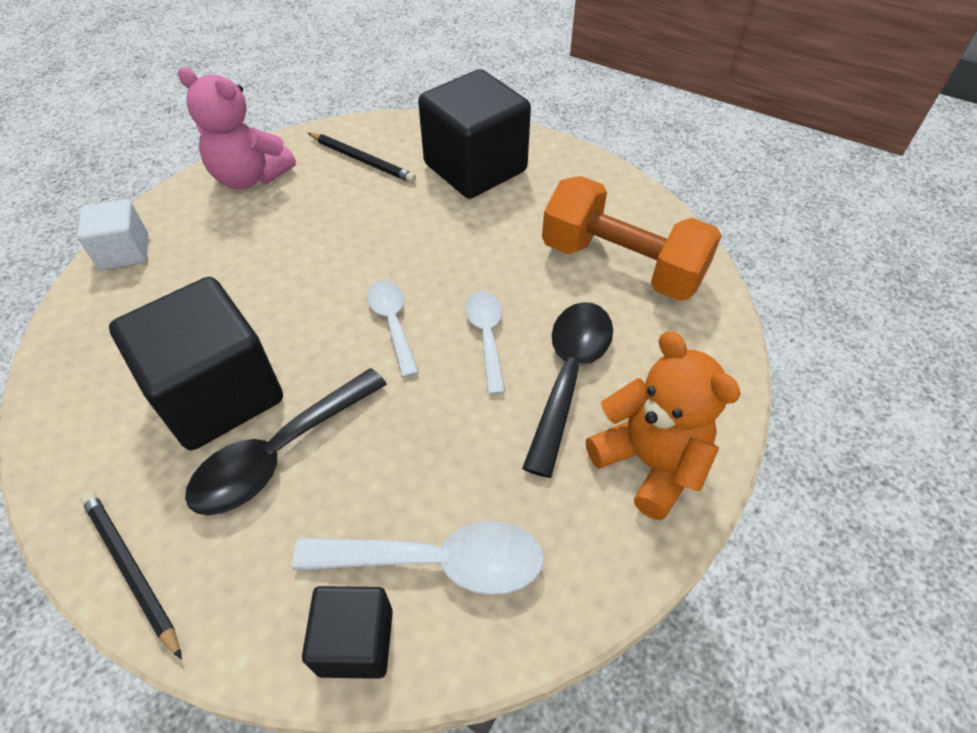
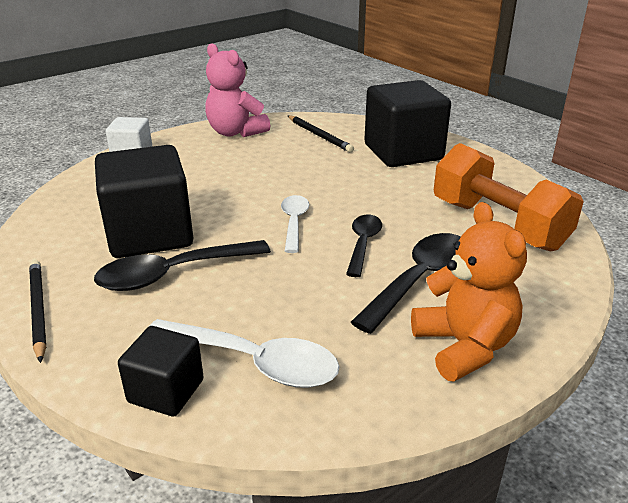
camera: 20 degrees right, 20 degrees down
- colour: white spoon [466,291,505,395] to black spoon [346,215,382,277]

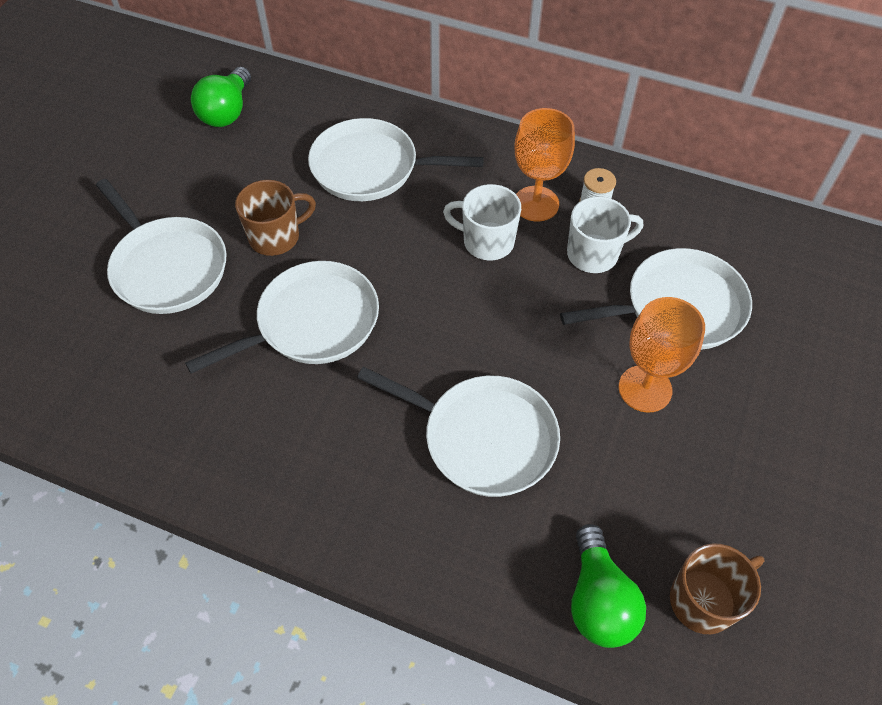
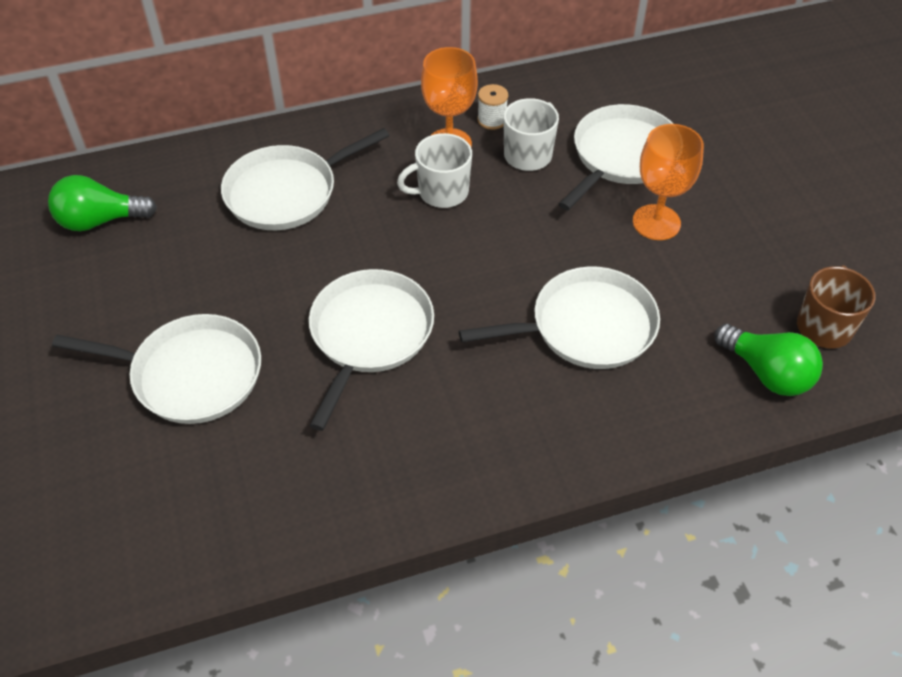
camera: 40 degrees left, 5 degrees down
- spun: green light bulb [191,67,251,127] = [48,175,157,231] 105 degrees clockwise
- missing: brown mug [235,180,316,256]

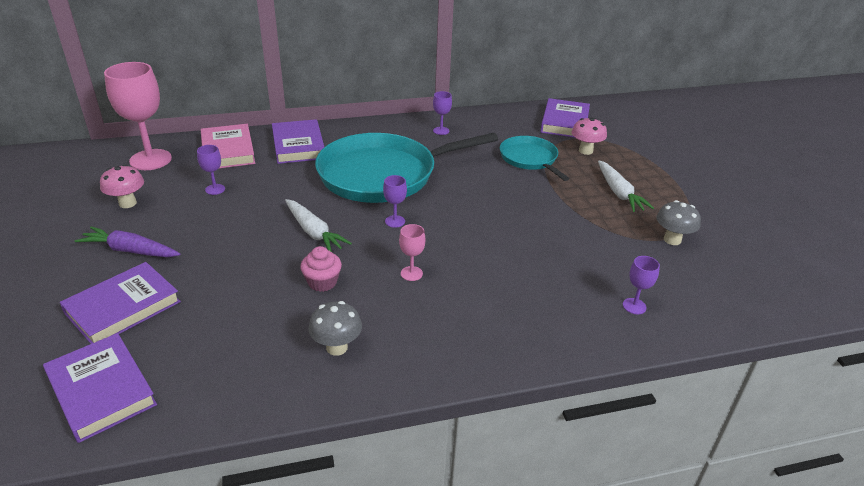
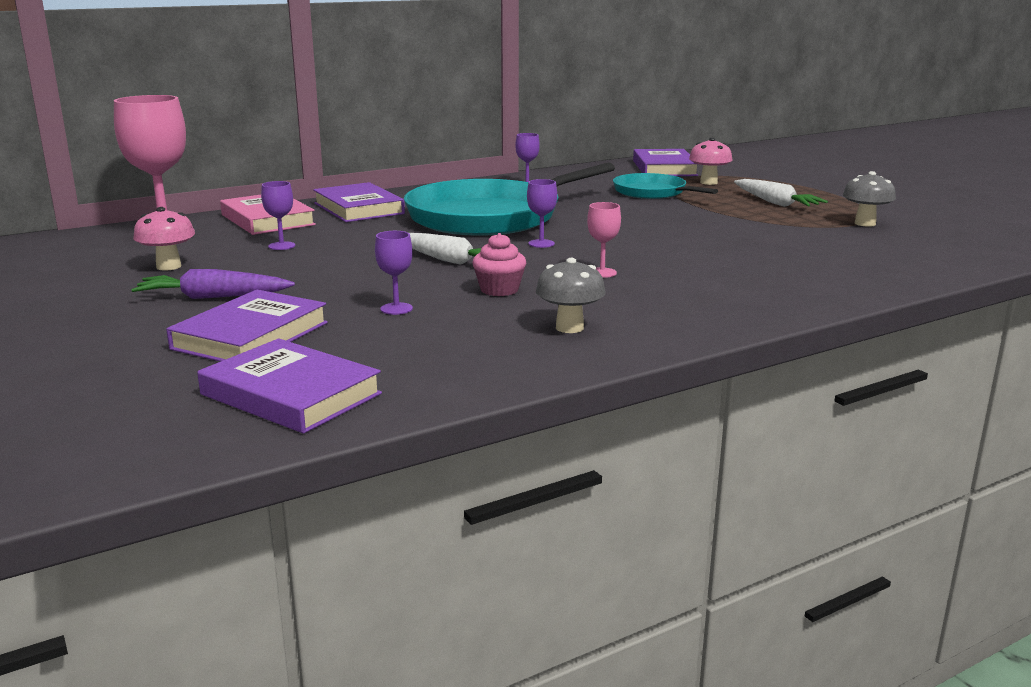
camera: 15 degrees left, 15 degrees down
- relocated: purple goblet [623,256,660,314] to [375,231,413,315]

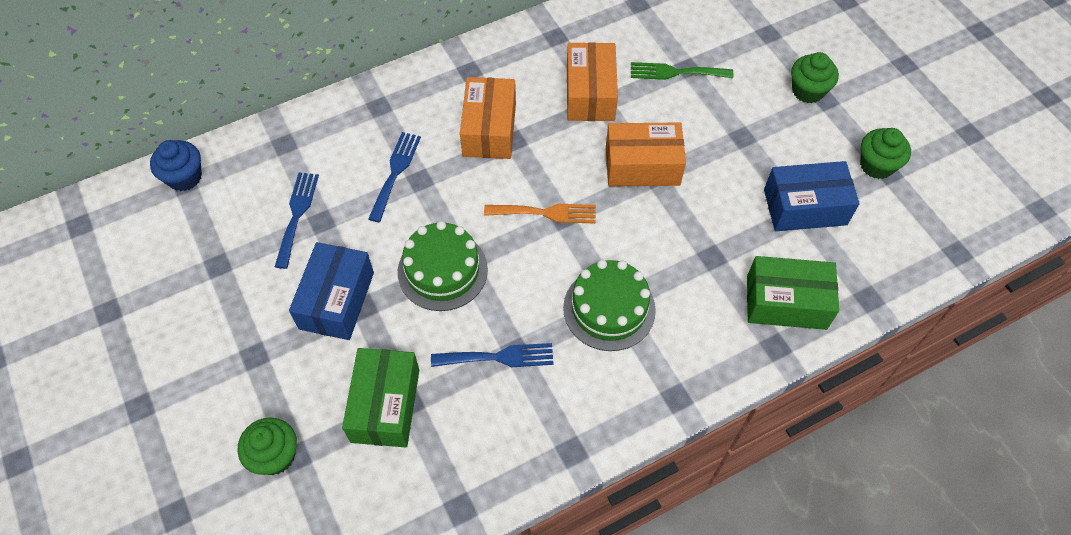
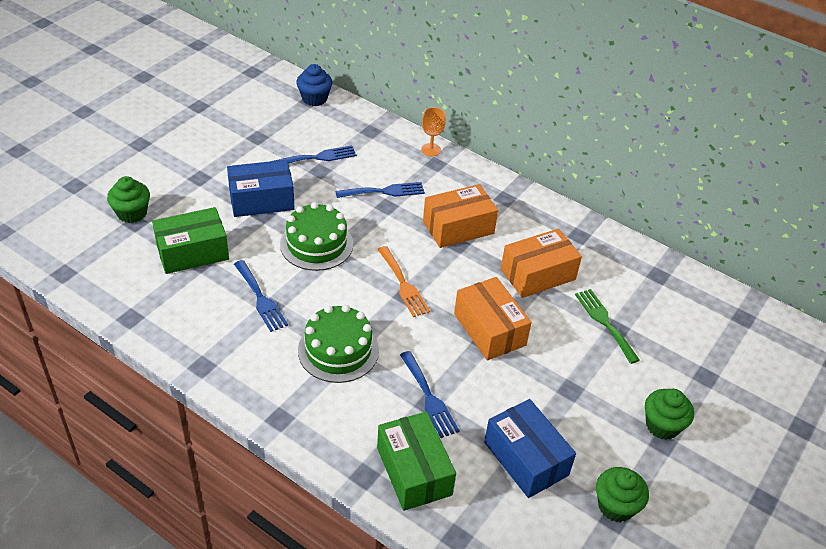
camera: 60 degrees right, 15 degrees down
- appeared: blue fork [400,351,460,438]
- appeared: orange goblet [421,107,446,156]

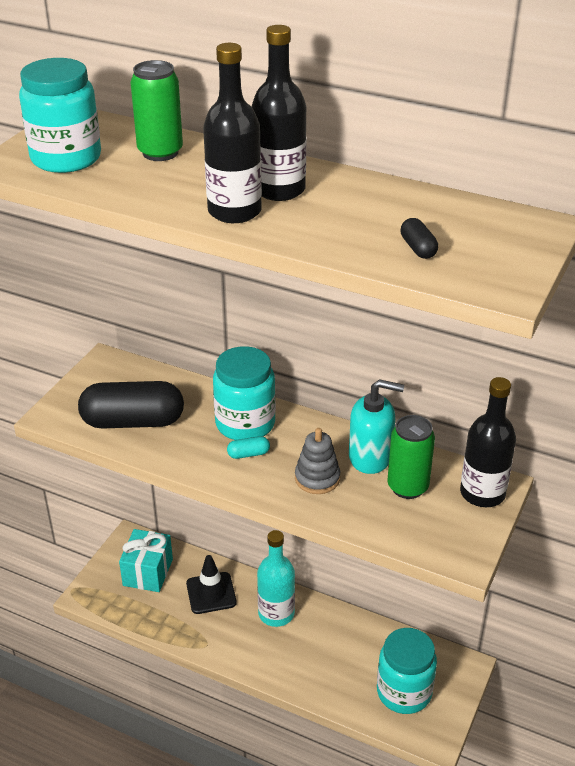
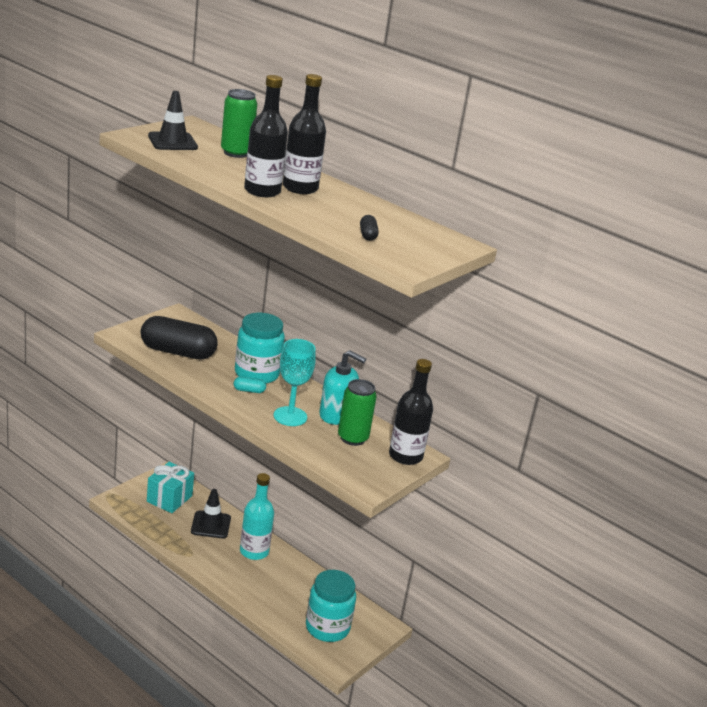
camera: 10 degrees right, 10 degrees down
- exchanged: turquoise jar [19,58,101,173] to black traffic cone [148,91,198,150]
- exchanged: grey stacking toy [295,428,340,494] to turquoise goblet [274,339,316,426]

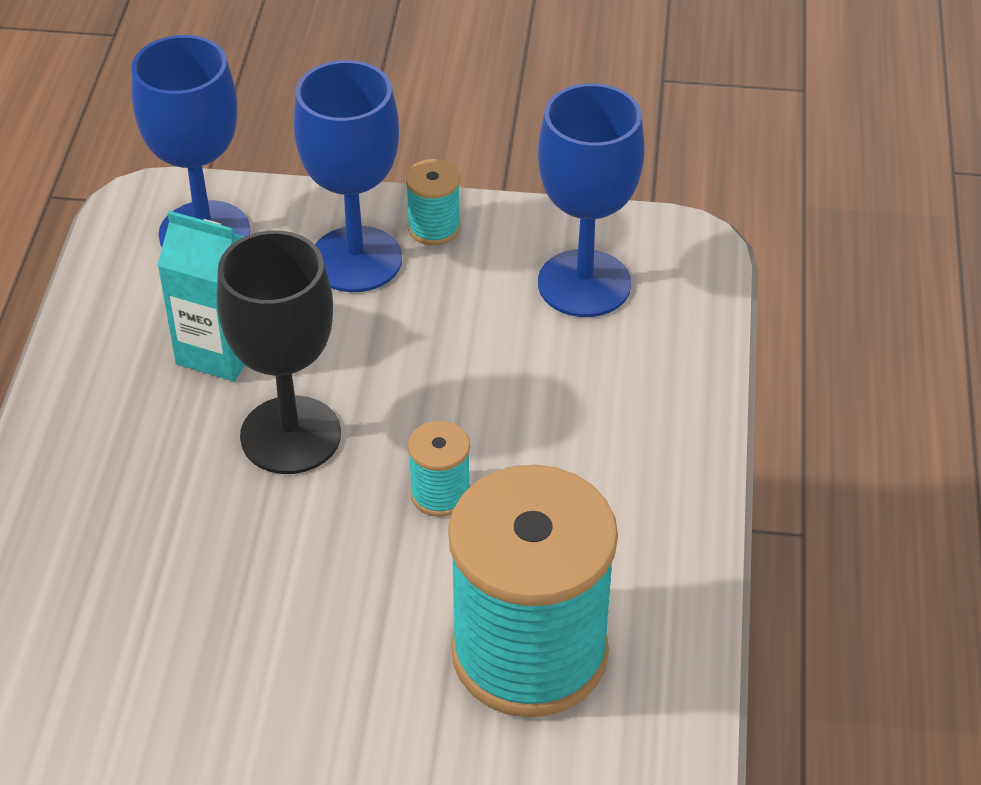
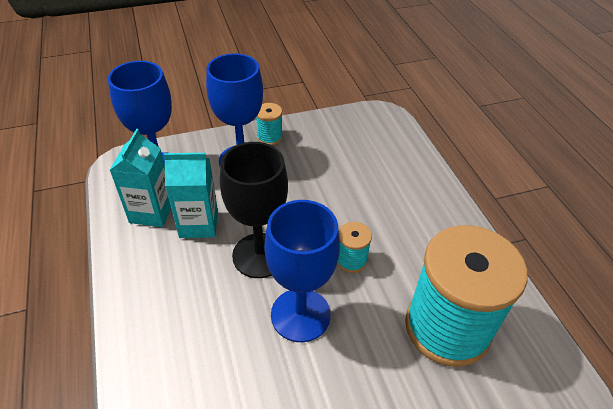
camera: 25 degrees left, 0 degrees up
- appeared: turquoise carton [110,129,171,227]
- relocated: blue goblet [538,83,645,317] to [264,200,340,342]

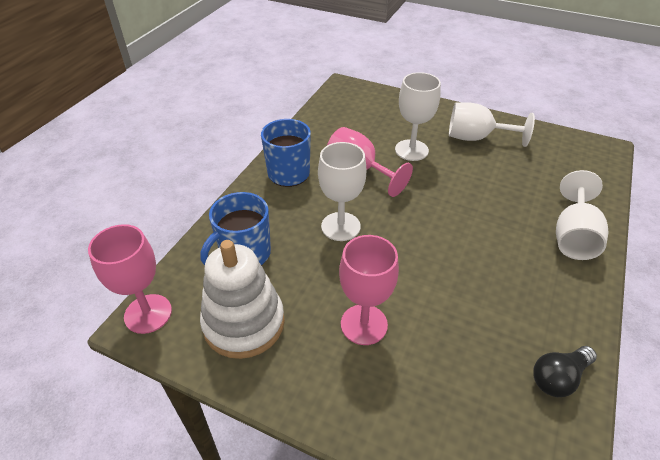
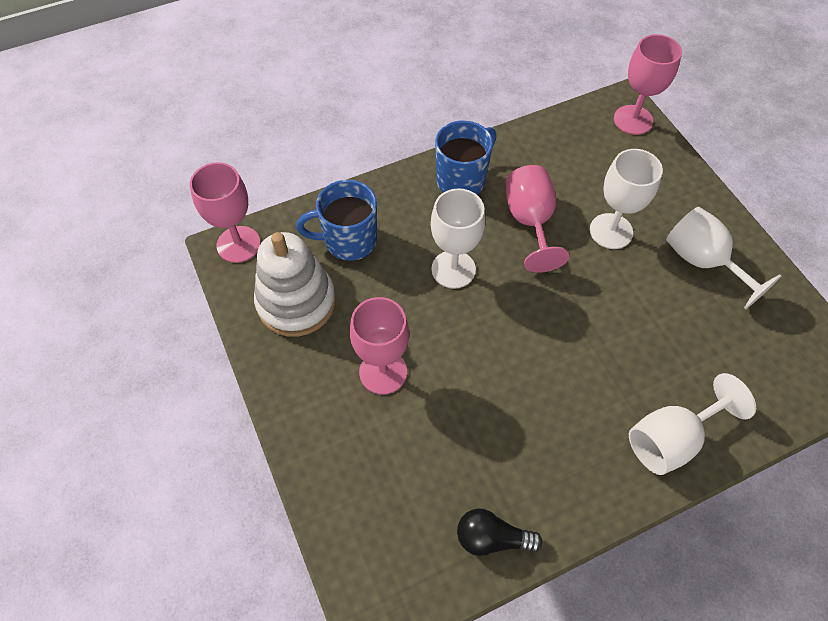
camera: 40 degrees right, 15 degrees up
- appeared: pink goblet [614,34,682,135]

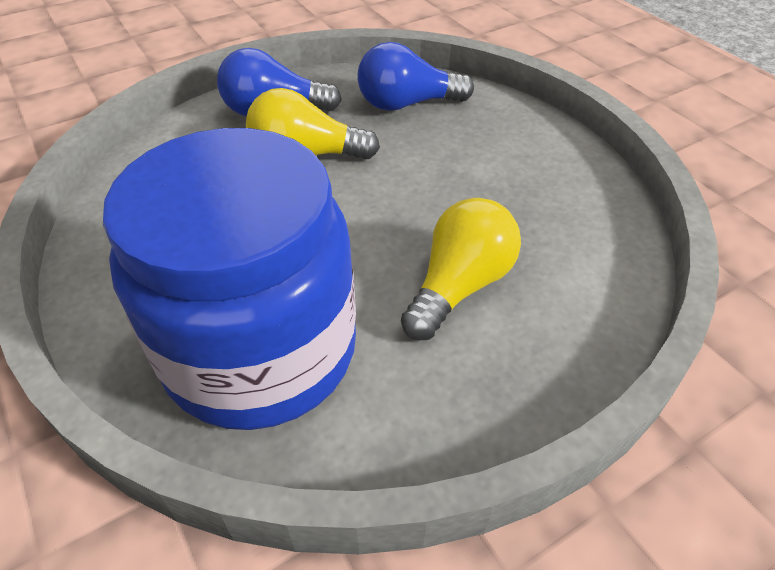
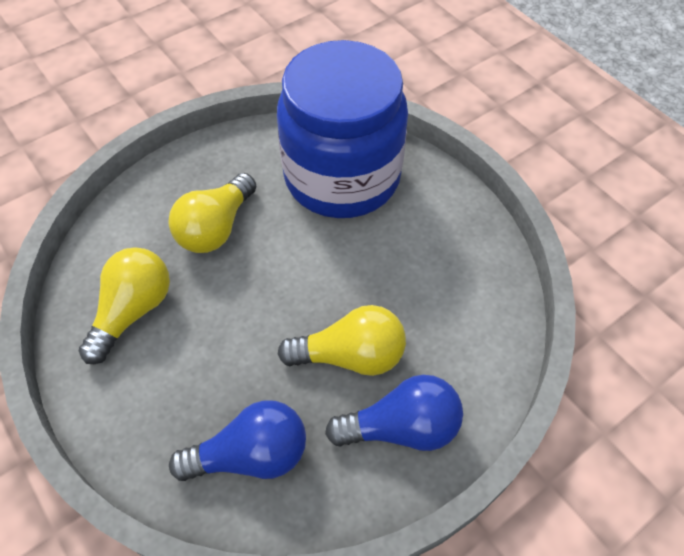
camera: 175 degrees right, 10 degrees up
- appeared: yellow light bulb [79,247,170,364]

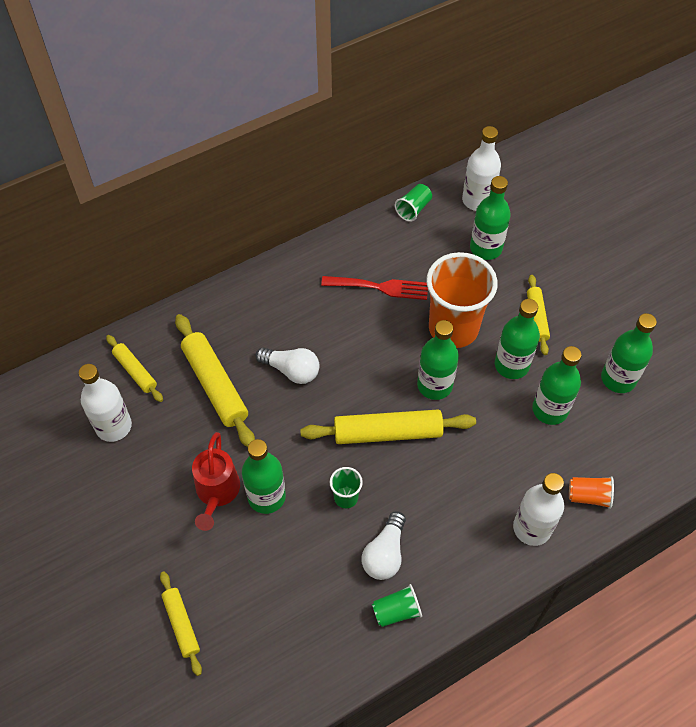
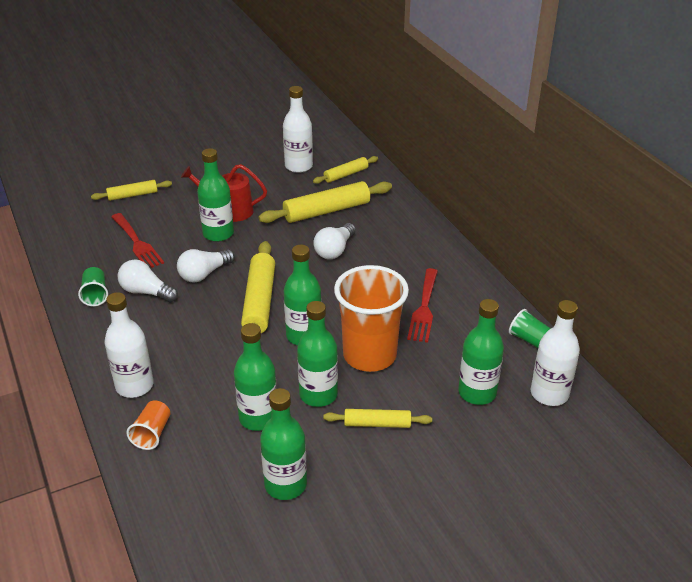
camera: 95 degrees right, 20 degrees down
- appeared: red fork [111,213,164,268]
- exchanged: green cup [330,467,363,508] to white light bulb [177,249,235,282]

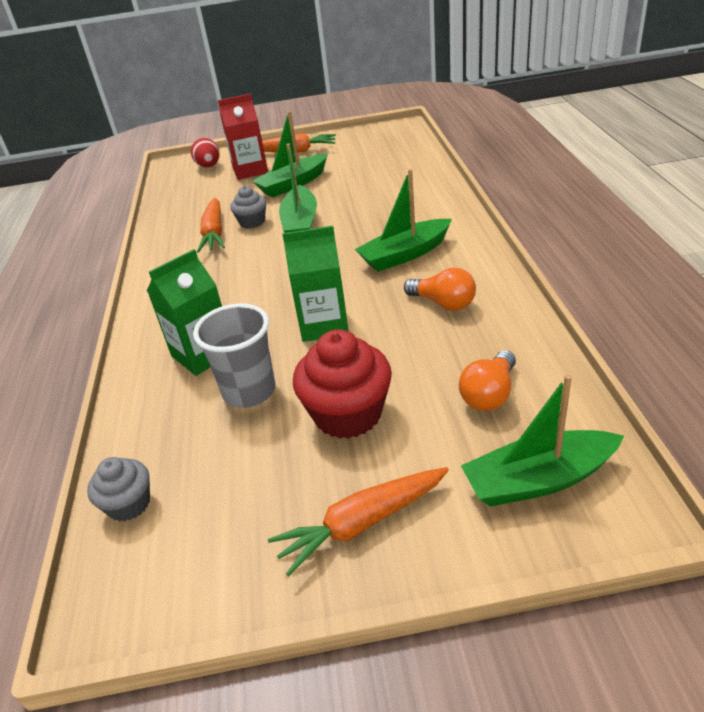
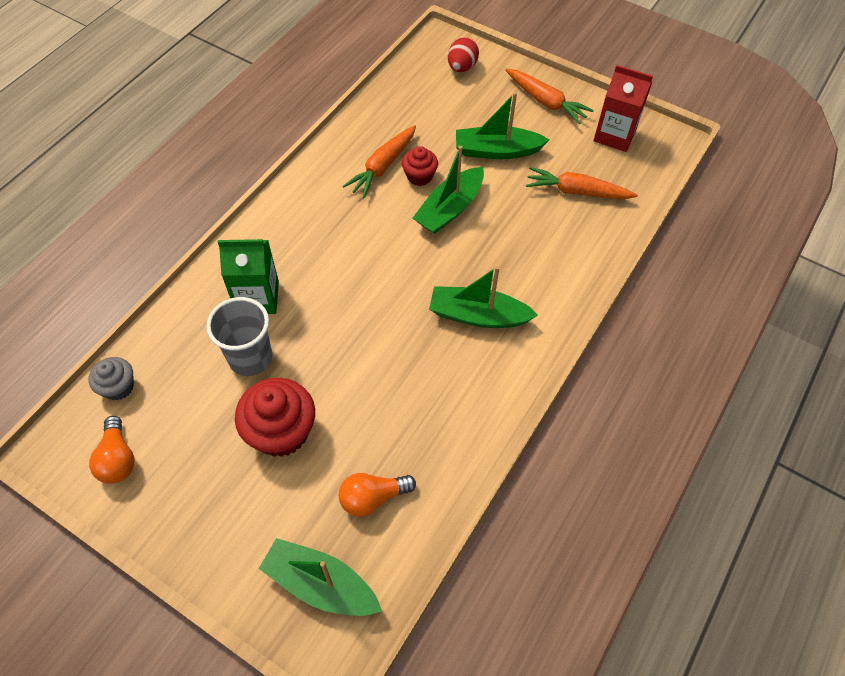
camera: 35 degrees right, 20 degrees up
- relocated: orange light bulb [404,268,476,310] to [89,416,135,484]
- colour: grey cupcake [230,186,266,228] to red cupcake [402,146,438,186]
- relocated: orange carrot [268,467,449,576] to [526,167,638,199]
- relocated: red carton [218,93,268,180] to [593,65,653,152]
- missing: green carton [282,226,349,342]

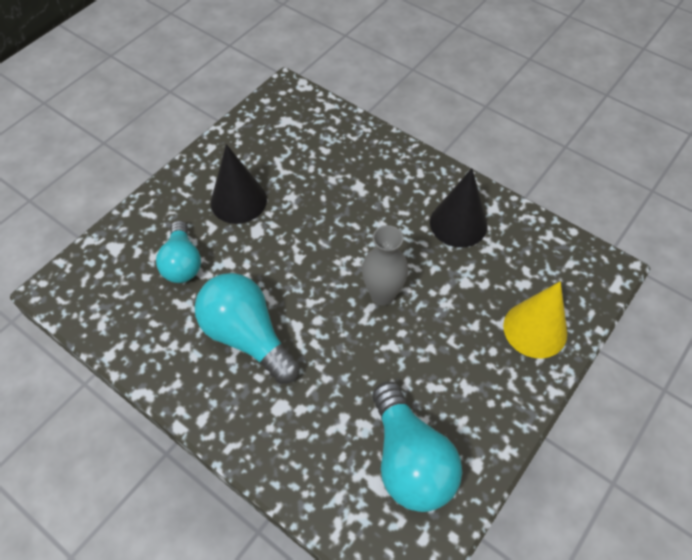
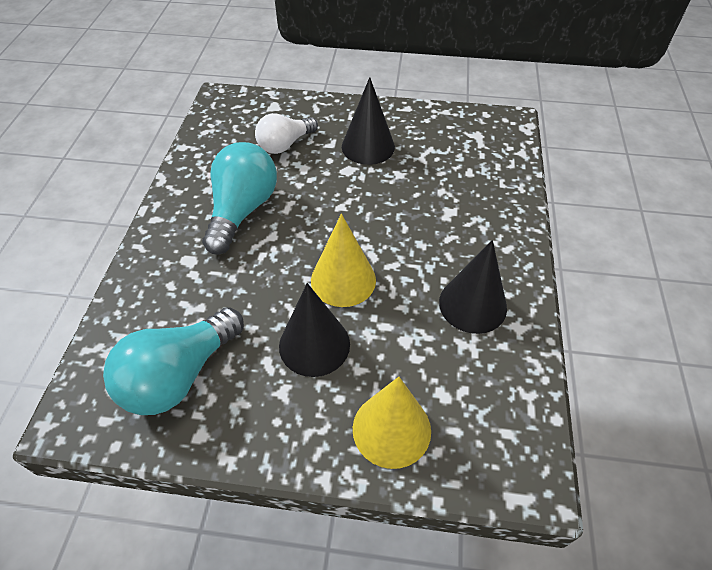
camera: 60 degrees right, 5 degrees down
- colour: turquoise light bulb [156,221,201,283] to white light bulb [255,113,318,154]
- appeared: black cone [279,283,350,377]
- exchanged: grey vase [362,225,408,305] to yellow cone [311,214,376,307]

